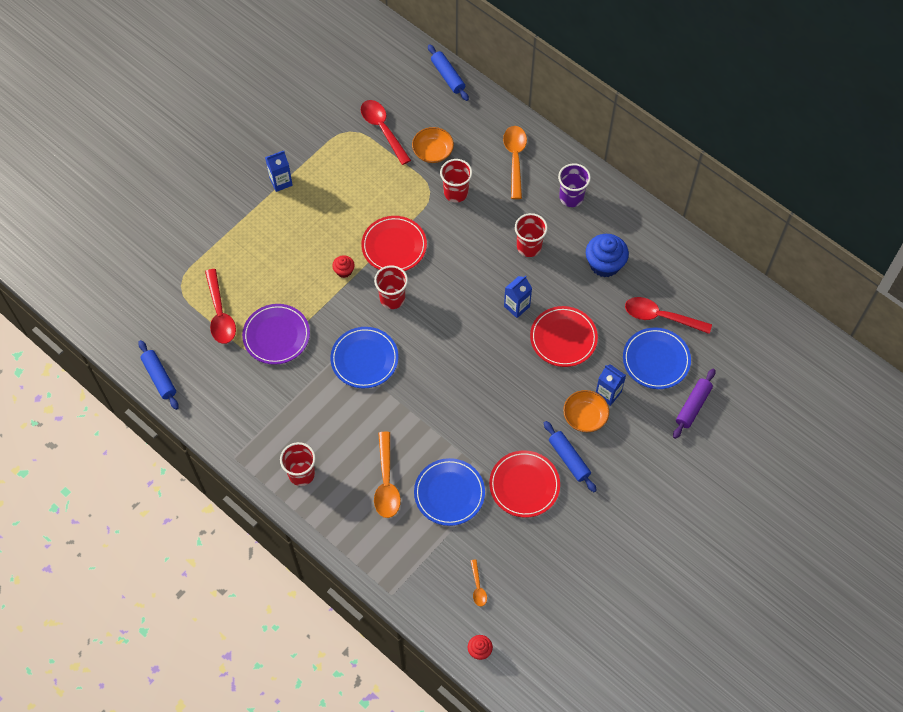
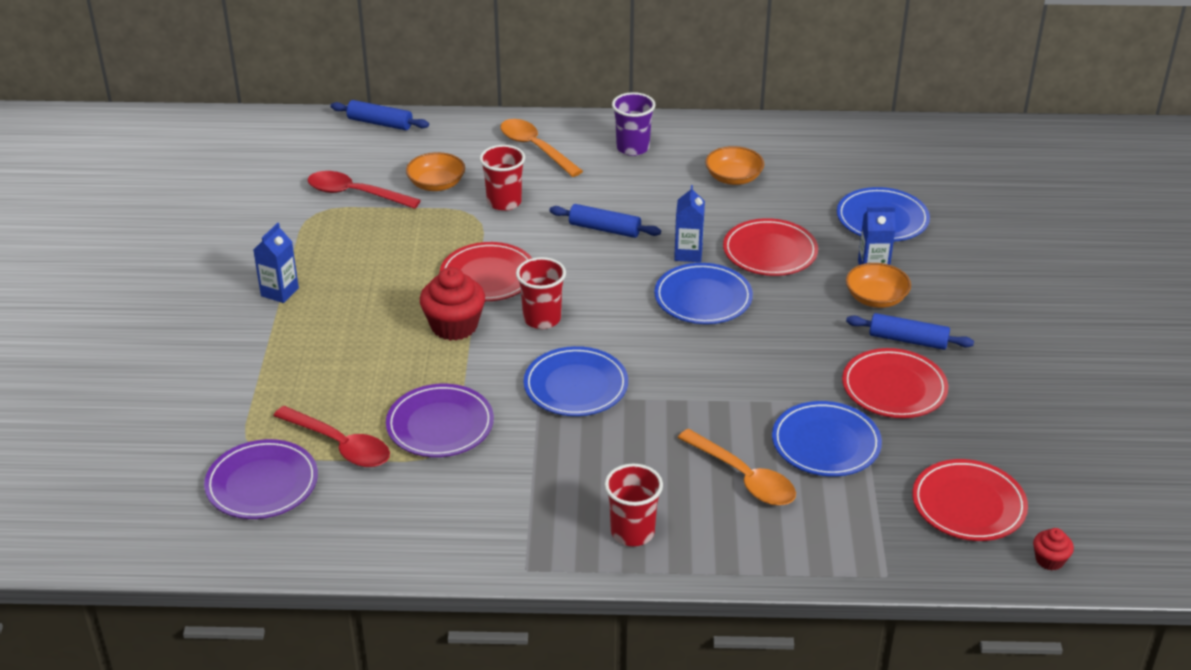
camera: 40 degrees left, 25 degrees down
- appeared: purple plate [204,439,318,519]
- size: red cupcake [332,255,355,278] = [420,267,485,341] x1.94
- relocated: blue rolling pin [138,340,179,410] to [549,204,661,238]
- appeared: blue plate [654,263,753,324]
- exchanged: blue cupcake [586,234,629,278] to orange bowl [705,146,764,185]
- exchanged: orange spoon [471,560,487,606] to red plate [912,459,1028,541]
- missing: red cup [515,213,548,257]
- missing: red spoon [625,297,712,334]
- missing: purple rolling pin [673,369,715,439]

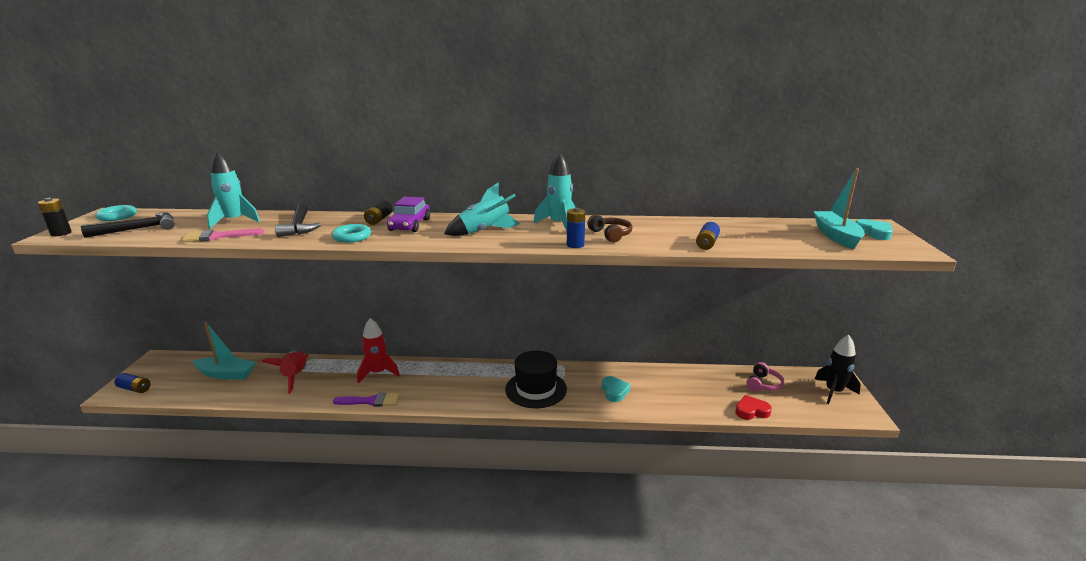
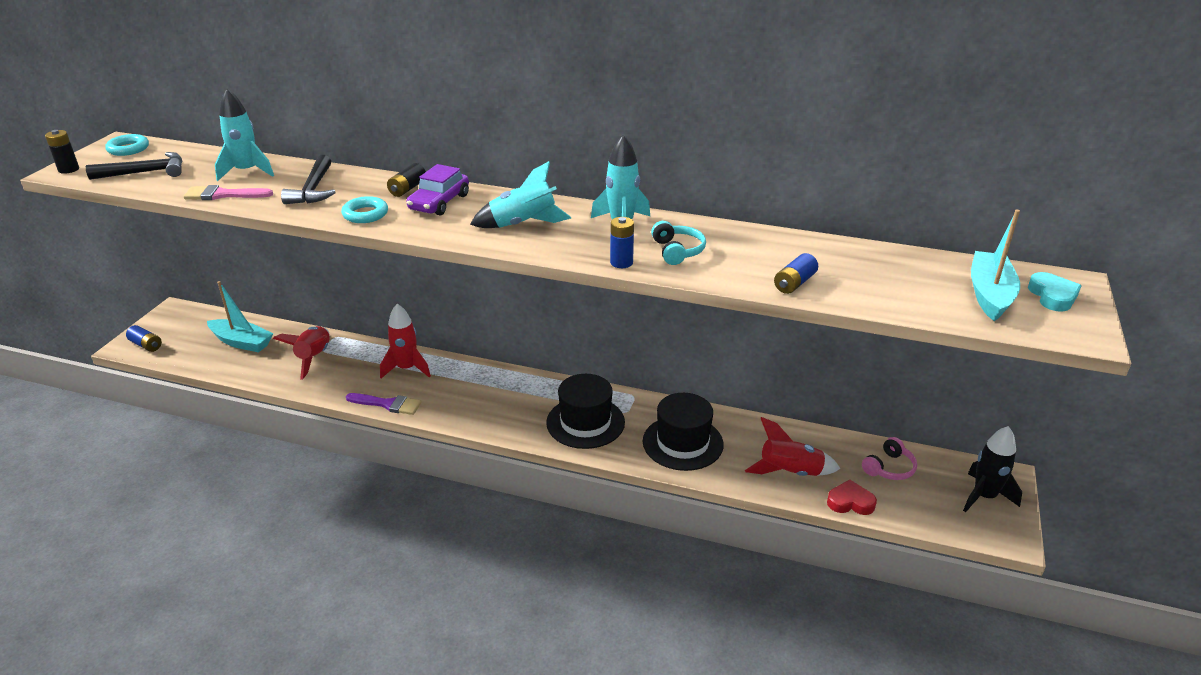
camera: 15 degrees right, 10 degrees up
- exchanged: turquoise heart [602,376,630,402] to black hat [643,393,724,471]
- colour: brown headphones [587,214,632,243] to turquoise headphones [651,221,706,265]
- appeared: red rocket [745,417,840,476]

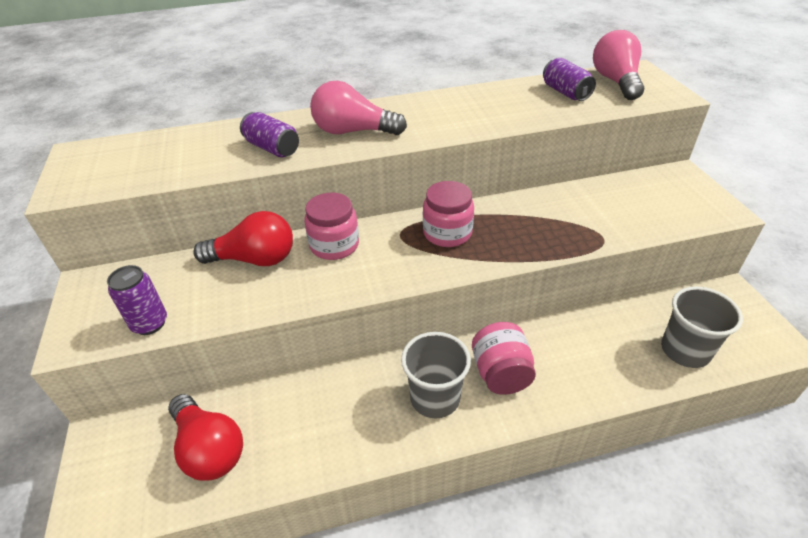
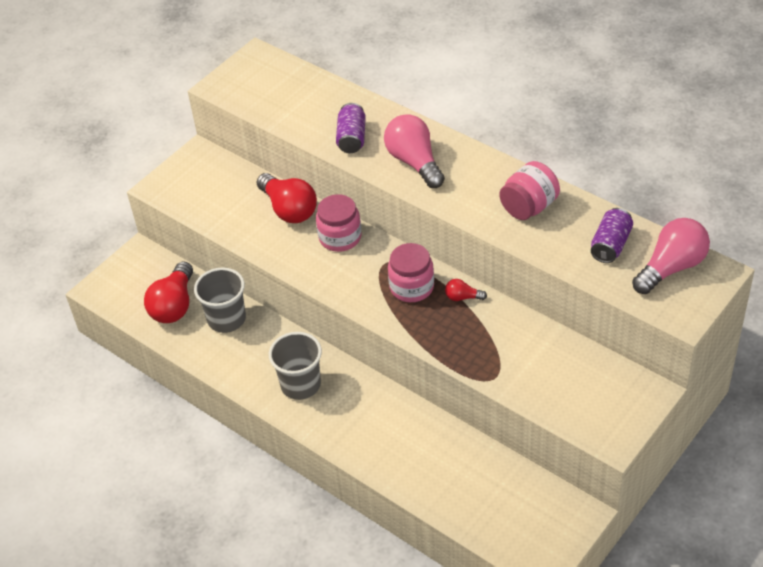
camera: 55 degrees right, 5 degrees up
- relocated: grey cup [661,287,743,368] to [194,267,246,333]
- appeared: red light bulb [445,279,487,301]
- relocated: pink jar [472,322,536,395] to [499,161,560,220]
- missing: purple can [107,265,167,335]

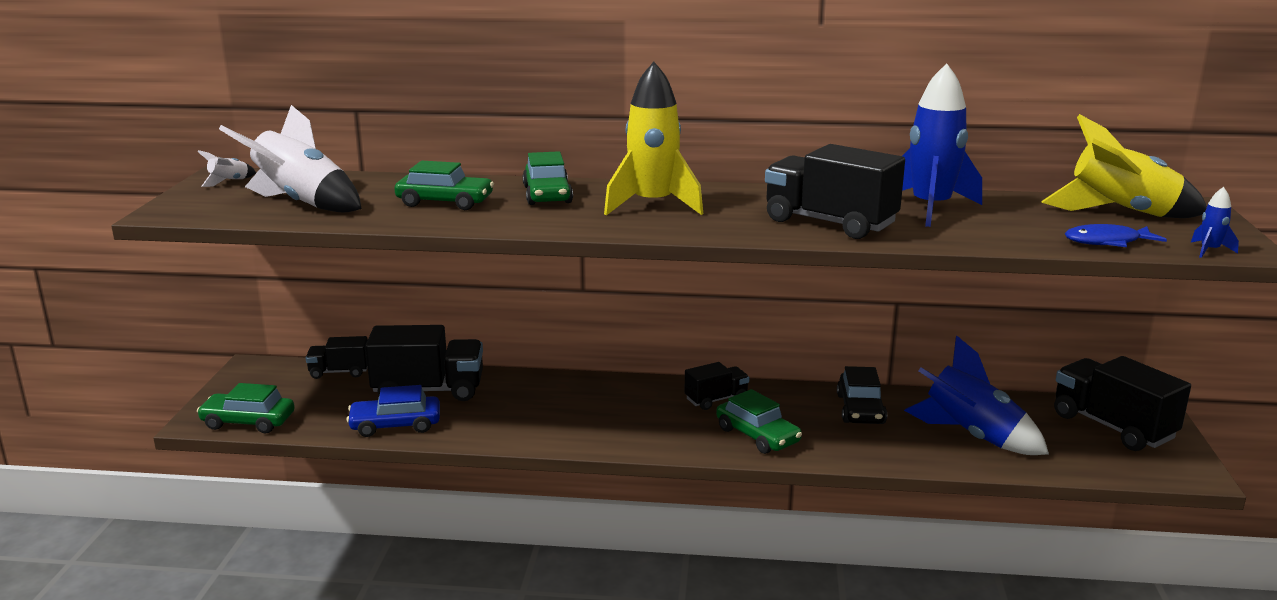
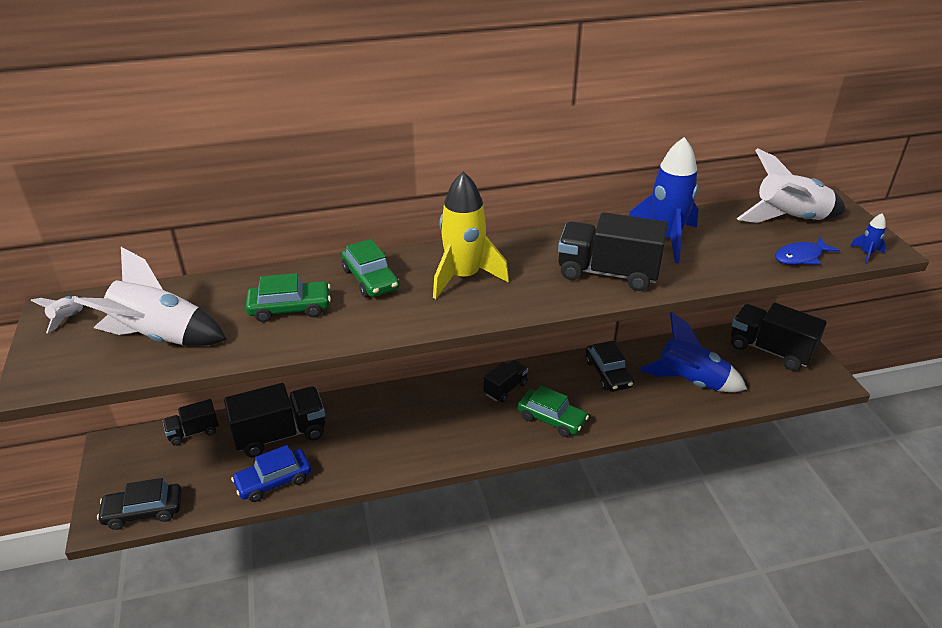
camera: 20 degrees left, 15 degrees up
- colour: green car [197,383,295,433] to black car [97,478,182,530]
- colour: yellow rocket [1041,114,1207,218] to white rocket [737,148,846,223]

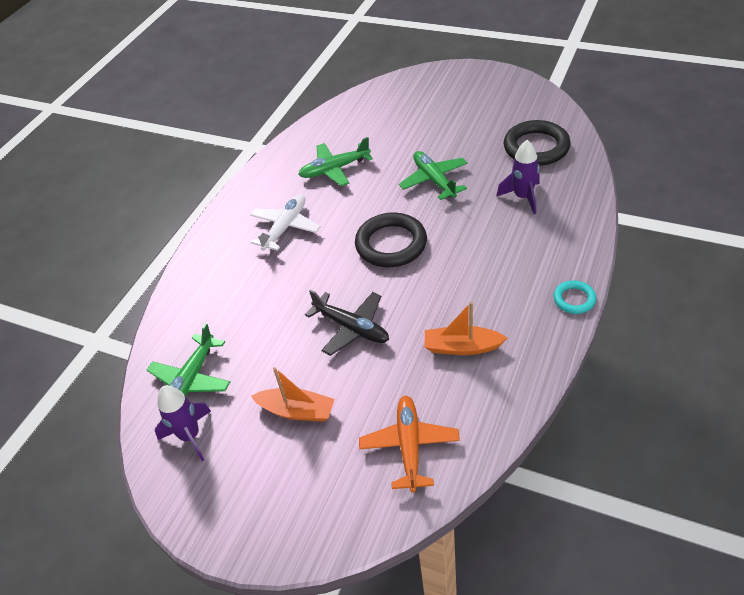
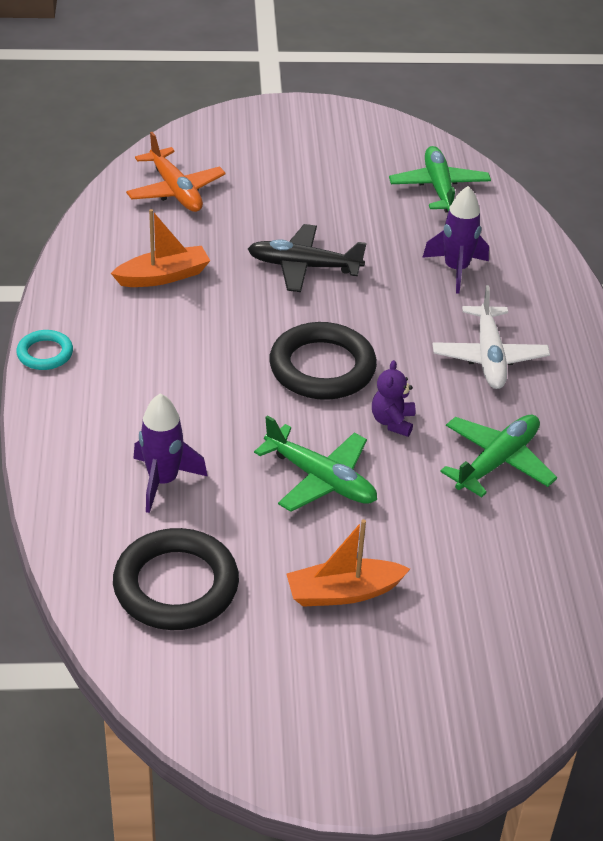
camera: 145 degrees right, 5 degrees down
- relocated: orange boat [251,367,335,422] to [286,519,410,607]
- appeared: purple teddy bear [372,360,416,437]
- relocated: purple rocket [155,385,211,461] to [422,186,489,294]

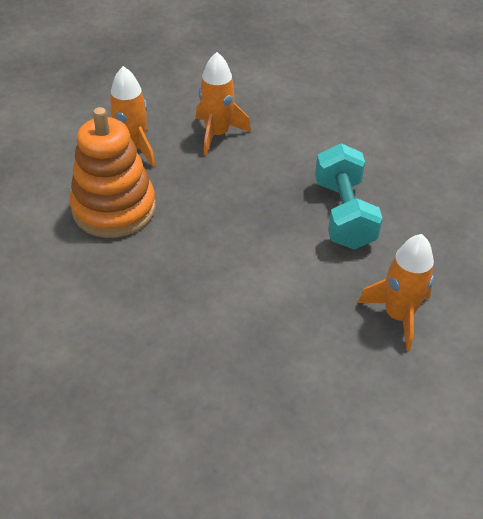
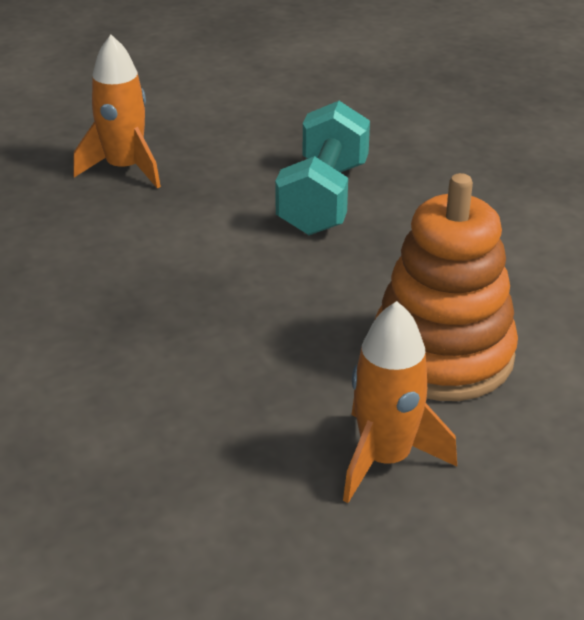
camera: 160 degrees left, 10 degrees down
- relocated: turquoise dumbbell [315,143,383,249] to [275,101,370,235]
- missing: orange rocket [196,52,251,155]

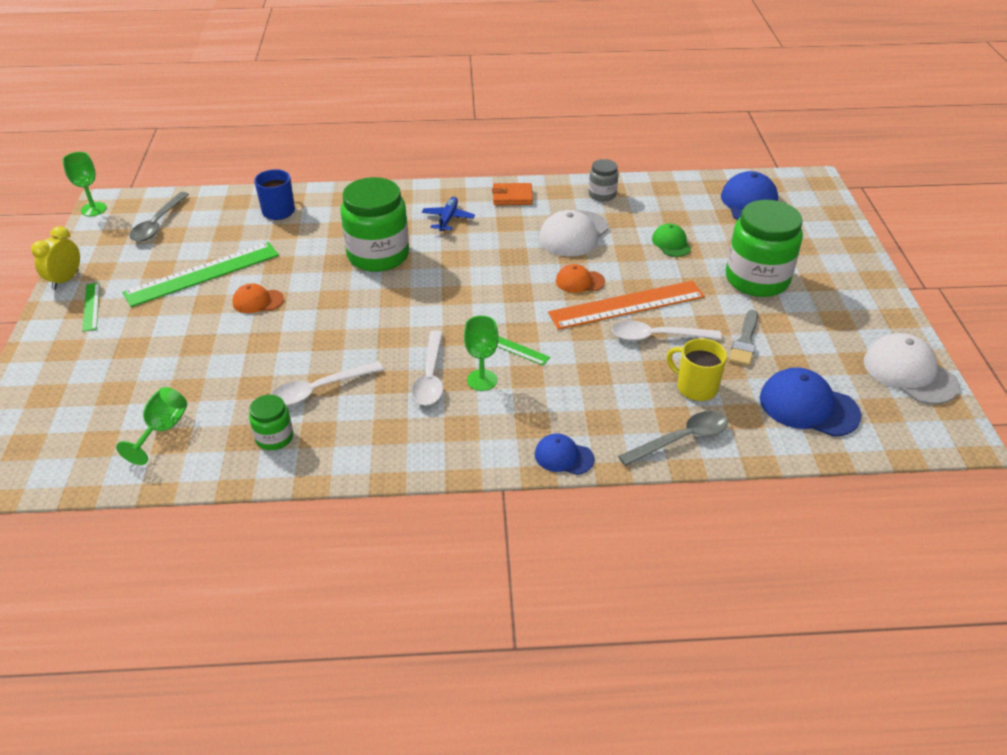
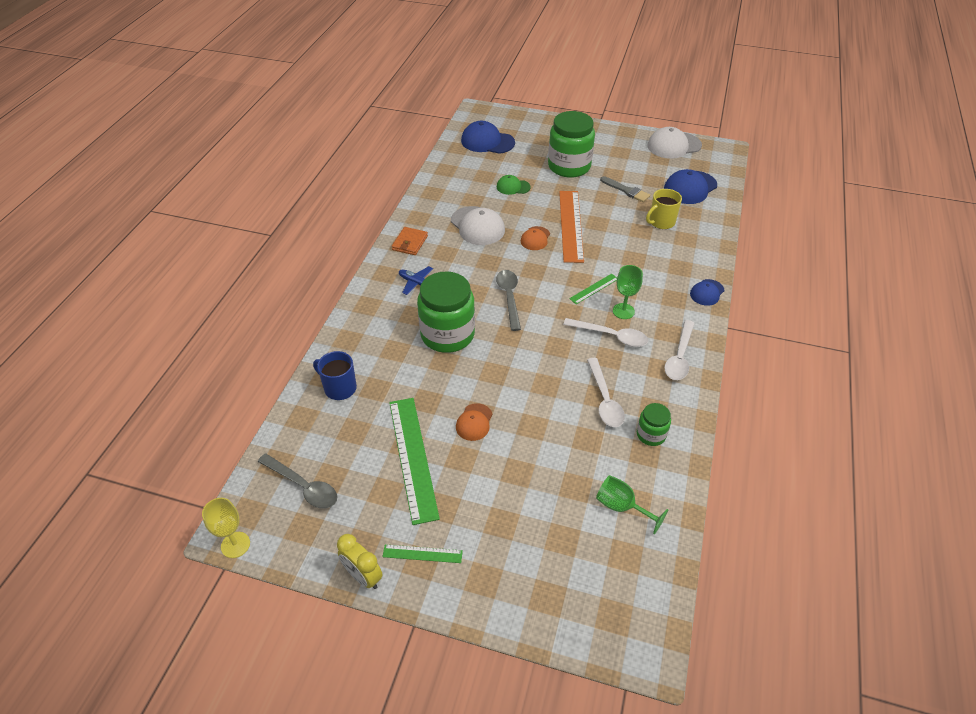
camera: 70 degrees left, 5 degrees up
- colour: green goblet [62,152,107,216] to yellow goblet [202,498,250,558]
- relocated: grey spoon [618,411,728,466] to [496,270,521,331]
- relocated: white spoon [612,321,722,341] to [664,320,695,380]
- missing: grey jar [588,159,619,201]

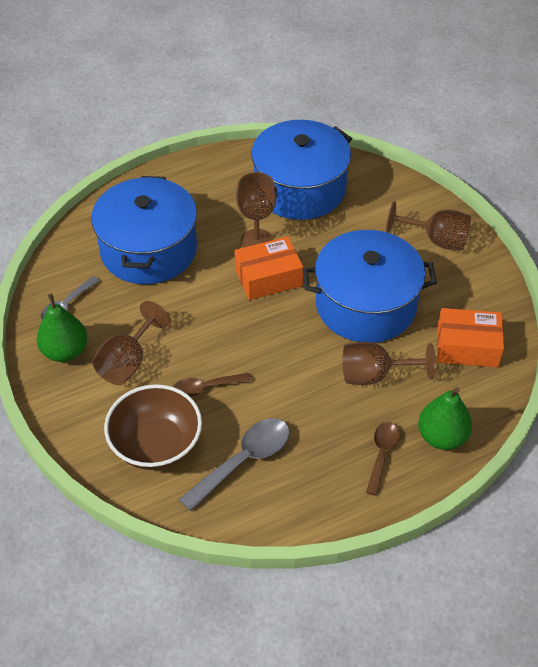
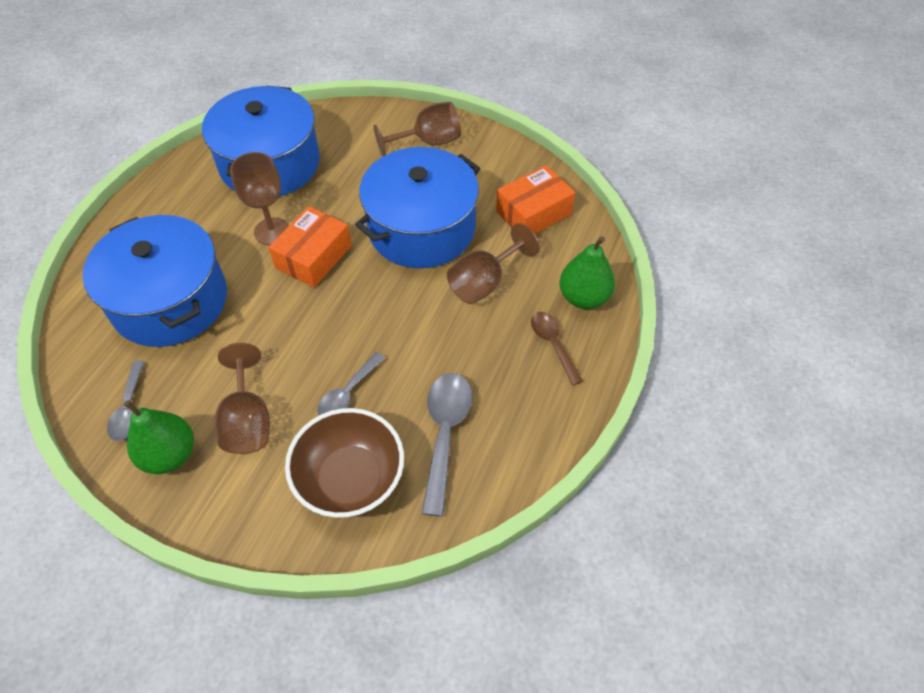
camera: 40 degrees left, 5 degrees up
- colour: brown spoon [173,373,251,397] to grey spoon [317,352,385,415]

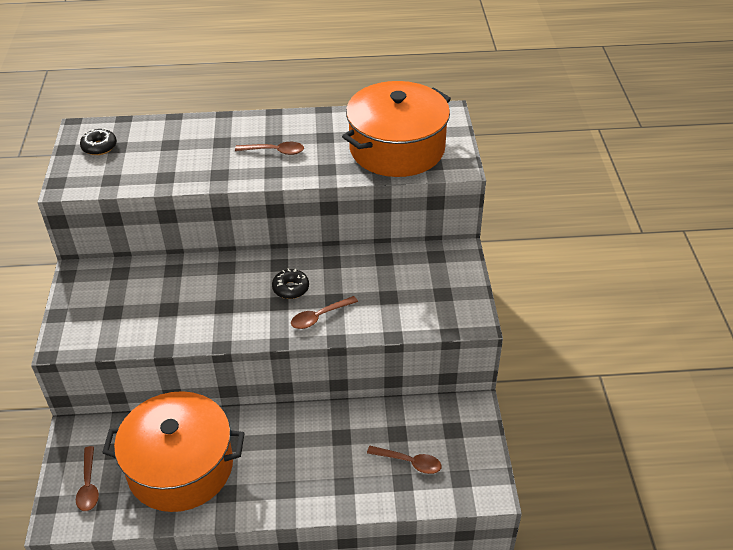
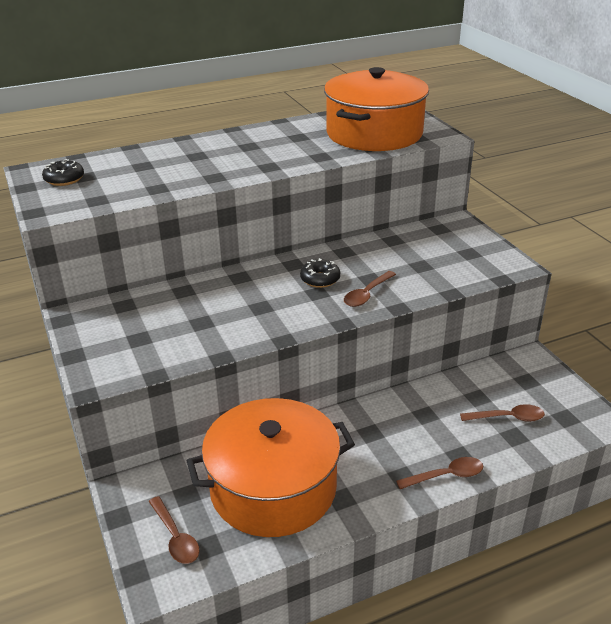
camera: 20 degrees left, 10 degrees down
- relocated: brown spoon [235,142,304,155] to [396,457,483,489]

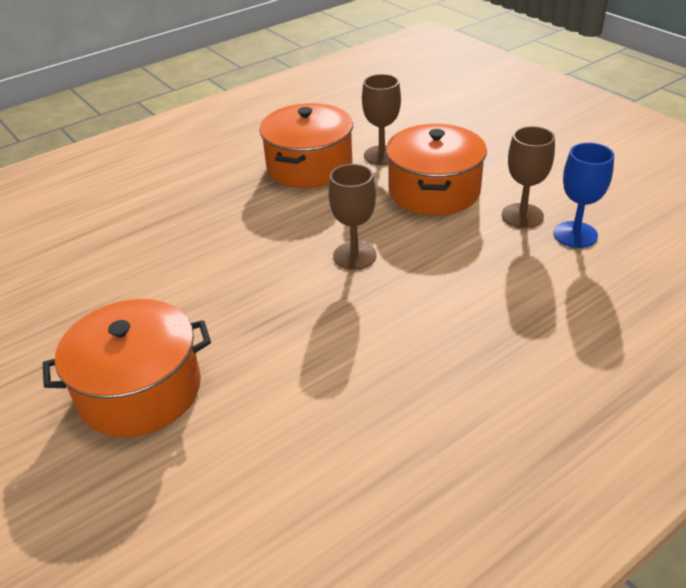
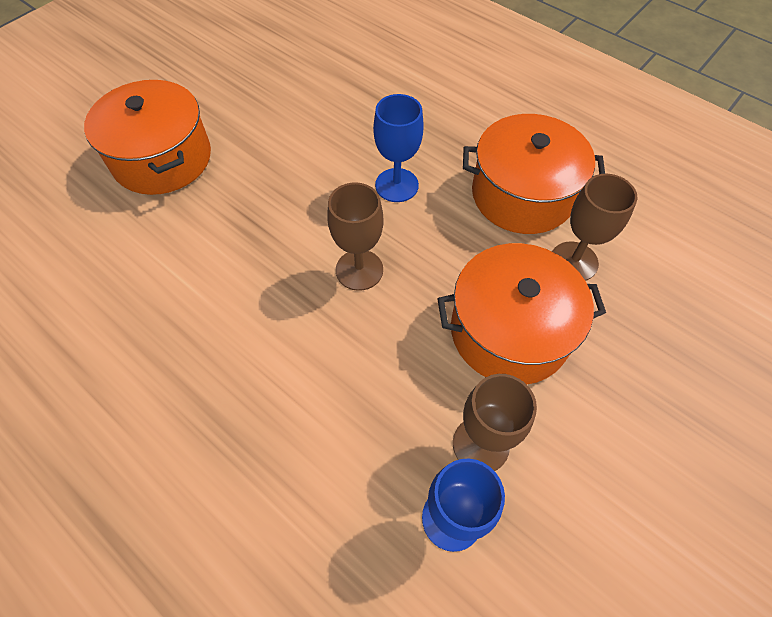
camera: 75 degrees right, 20 degrees up
- appeared: blue goblet [373,94,424,202]

